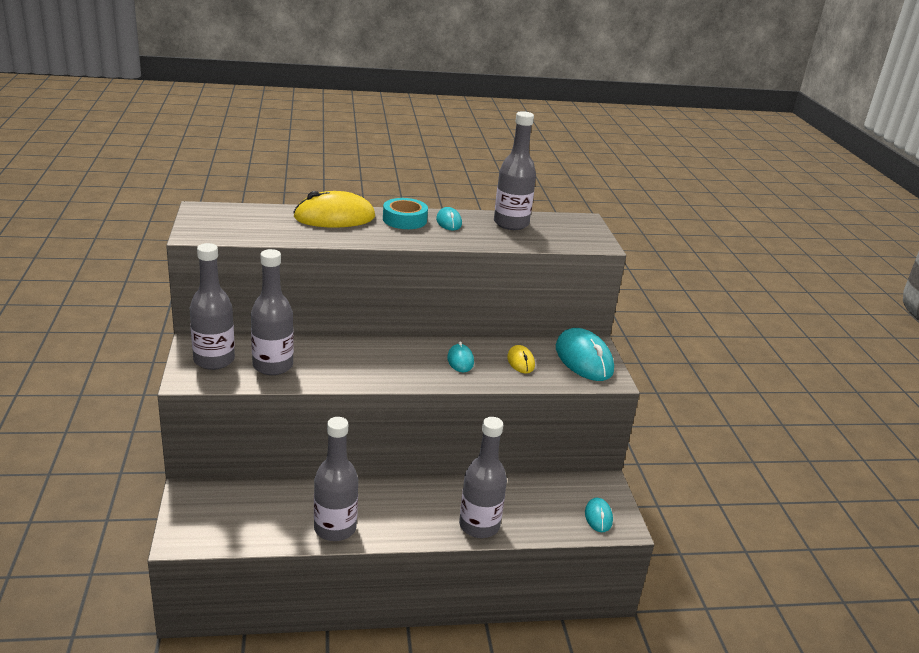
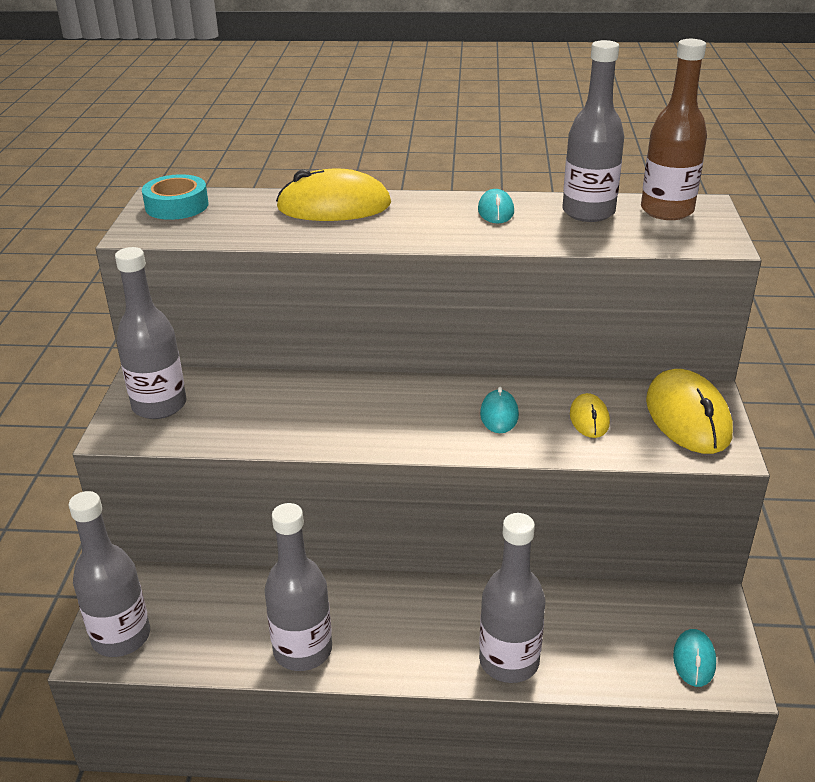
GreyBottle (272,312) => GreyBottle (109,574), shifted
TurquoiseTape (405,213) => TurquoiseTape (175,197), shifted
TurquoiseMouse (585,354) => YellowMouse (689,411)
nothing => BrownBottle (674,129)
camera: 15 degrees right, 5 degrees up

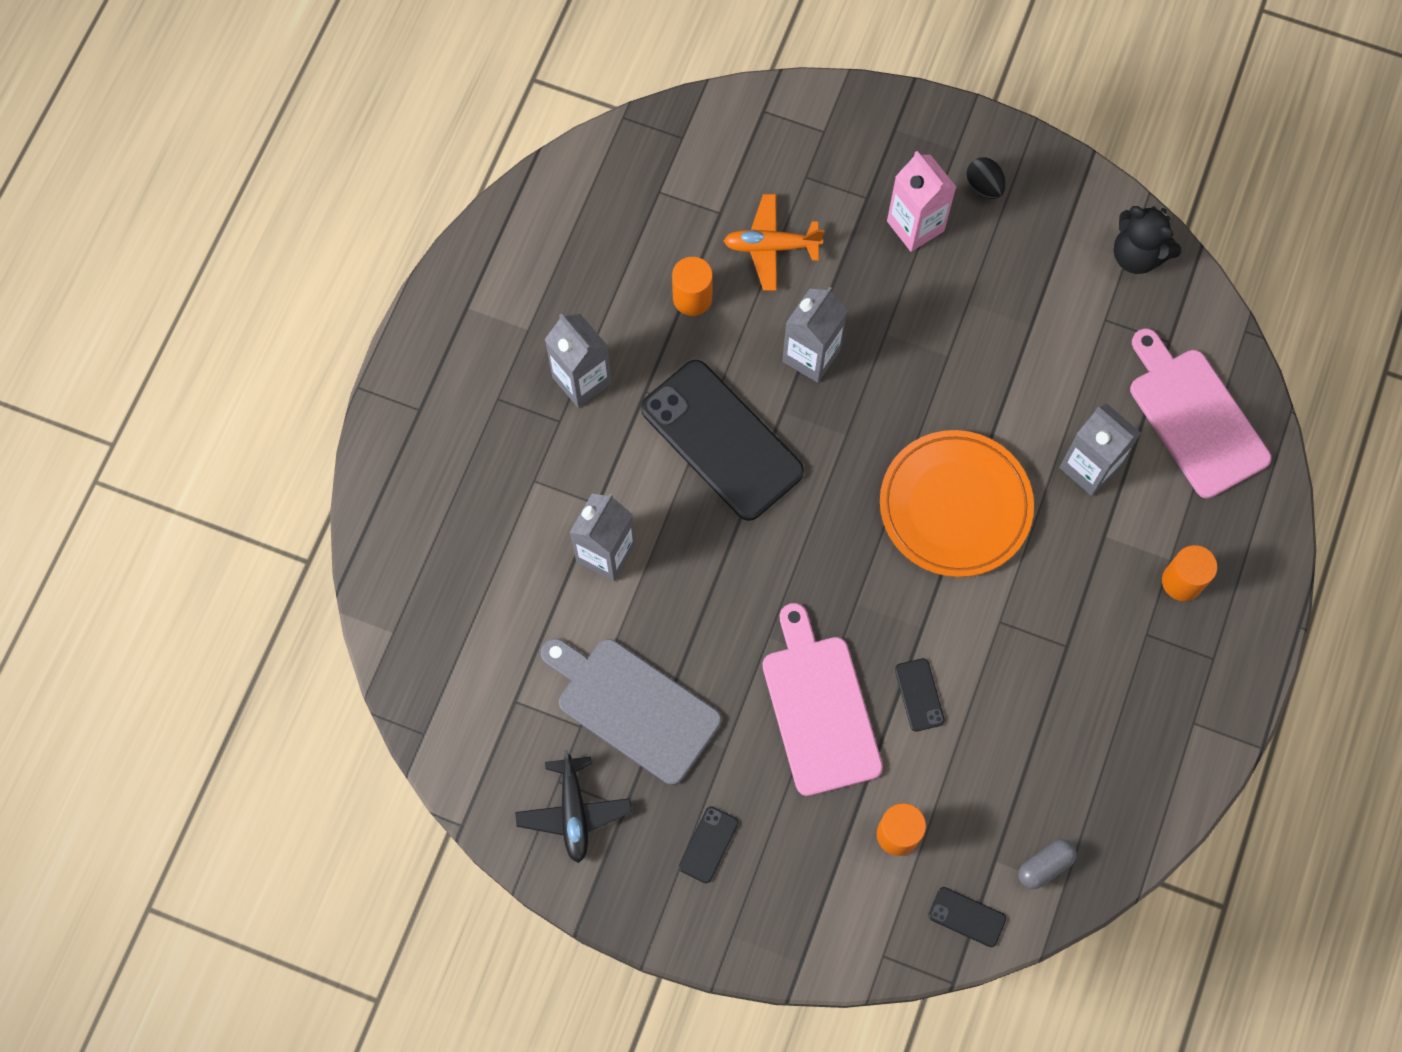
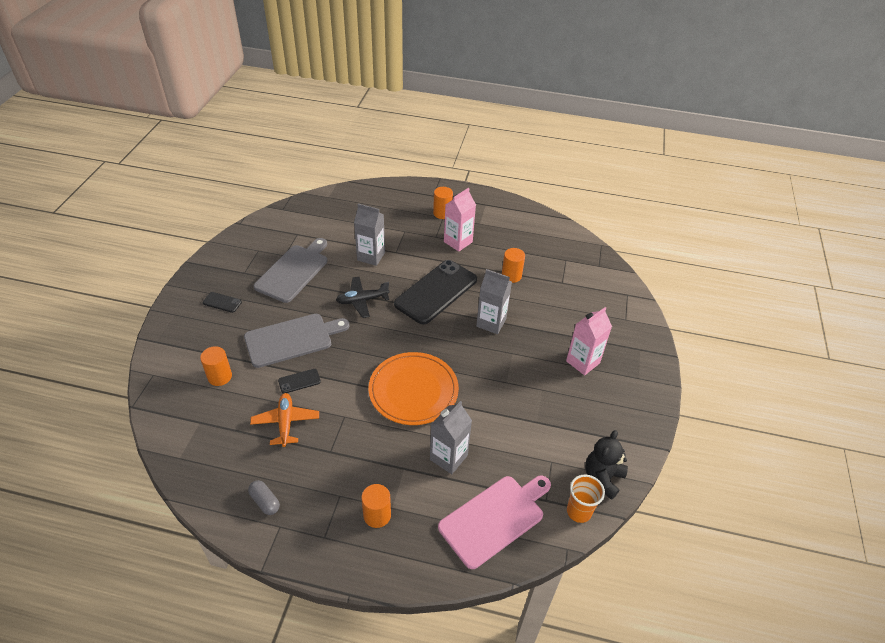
BlackPlane (573,806) => BlackPlane (363,297), shifted
GreyCarton (578,360) => PinkCarton (460,220)
OrangePlane (774,242) => OrangePlane (284,420), shifted
PinkCuttingBoard (822,699) => GreyCuttingBoard (297,341)
BlackPhone (967,917) => nothing
BlackEgg (986,178) => nothing
GreyCapsule (1047,864) => GreyCapsule (264,497), shifted
nothing => OrangeCylinder (443,203)
nothing => OrangeCup (586,499)
camera: 80 degrees right, 25 degrees down

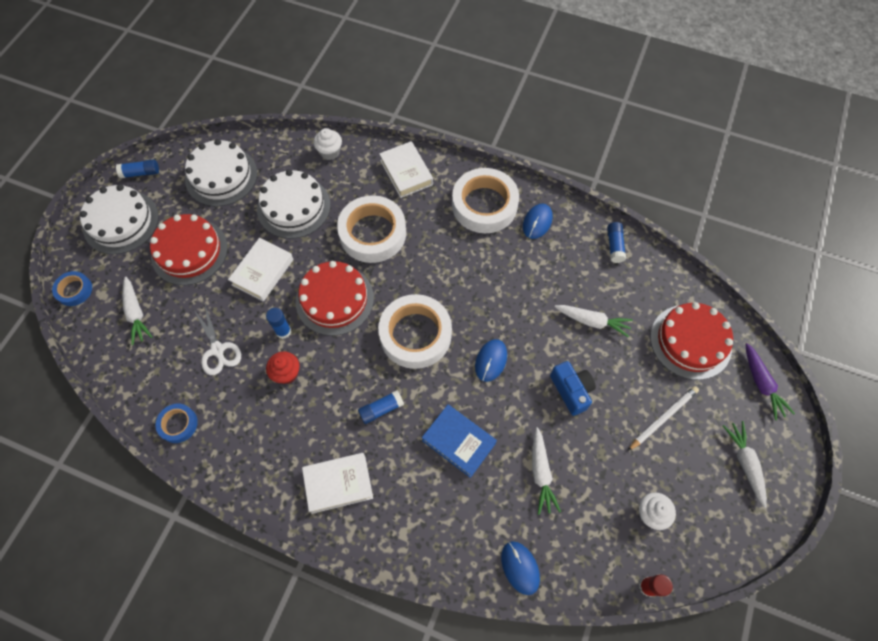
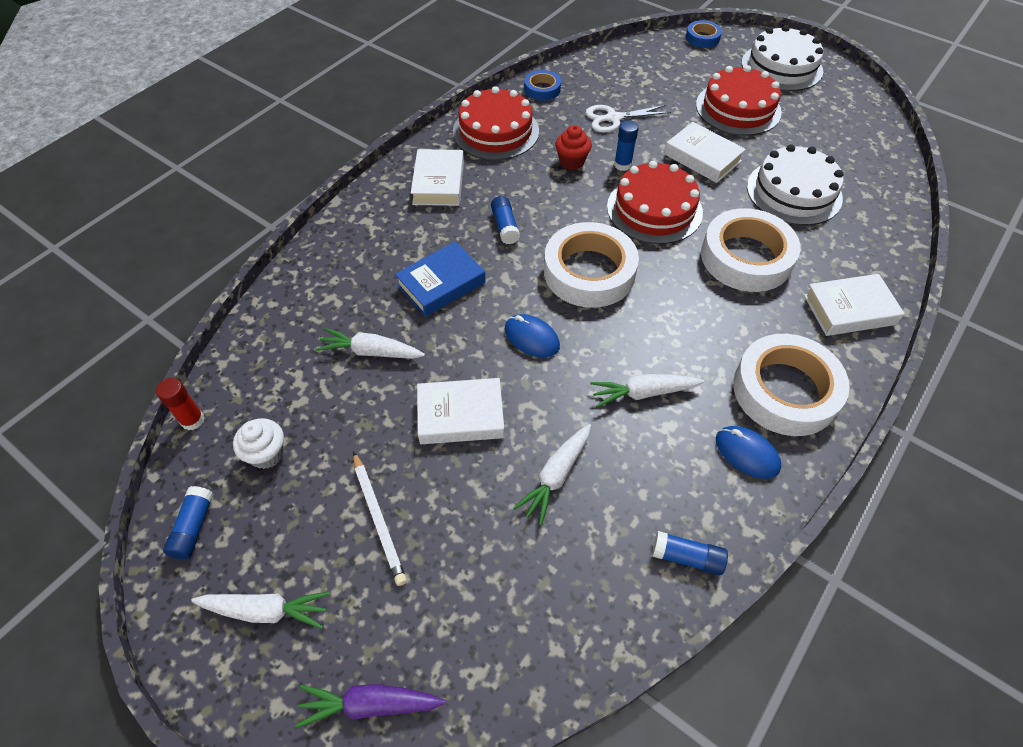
BlueGlueStick (137,168) => BlueGlueStick (188,522), shifted
WhiteCarrot (137,311) => WhiteCarrot (647,391), shifted
WhiteCake (221,172) => nothing
WhiteCupcake (328,144) => nothing
BlueMouse (520,568) => nothing
BlueCamera (573,388) => WhiteBook (460,411)
RedCake (691,341) => RedCake (496,123), shifted
camera: 105 degrees right, 10 degrees down

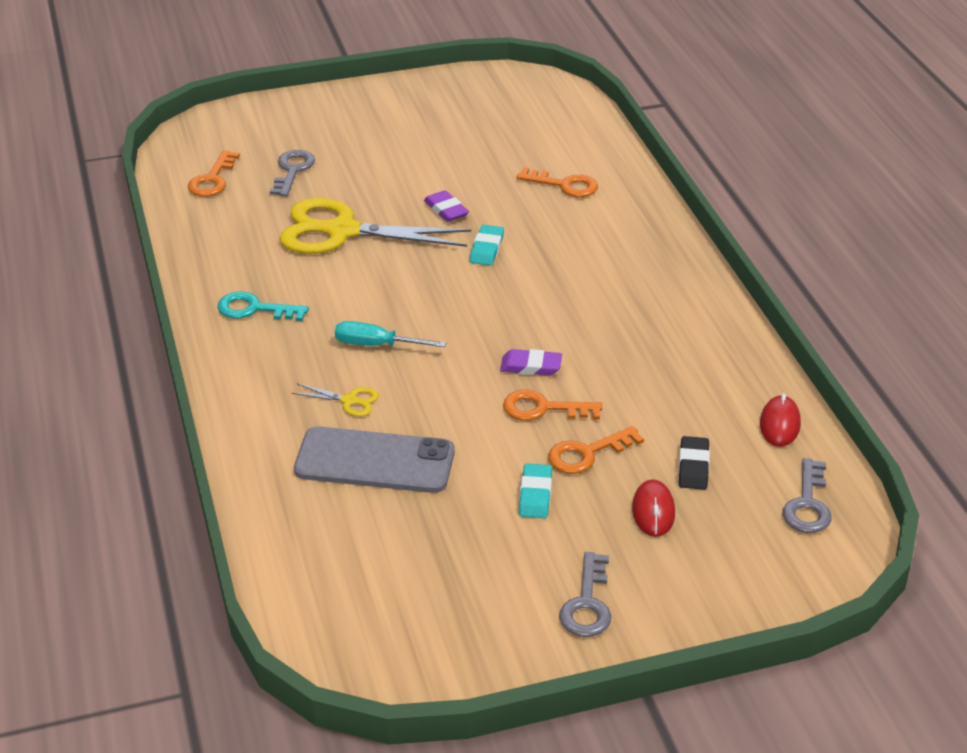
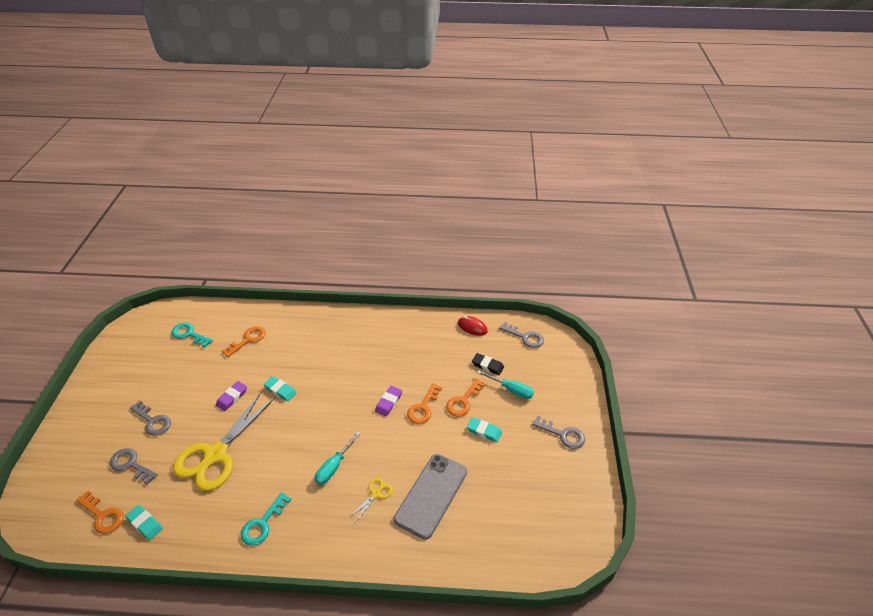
PurpleEraser (446,206) => PurpleEraser (231,396), 45 degrees counterclockwise
OrangeKey (596,450) => OrangeKey (466,398), 45 degrees clockwise
RedMouse (653,508) => TurquoiseScrewdriver (505,384)
nothing => TurquoiseEraser (144,522)
nothing => GreyKey (150,418)
nothing => TurquoiseKey (192,335)
camera: 70 degrees left, 5 degrees up

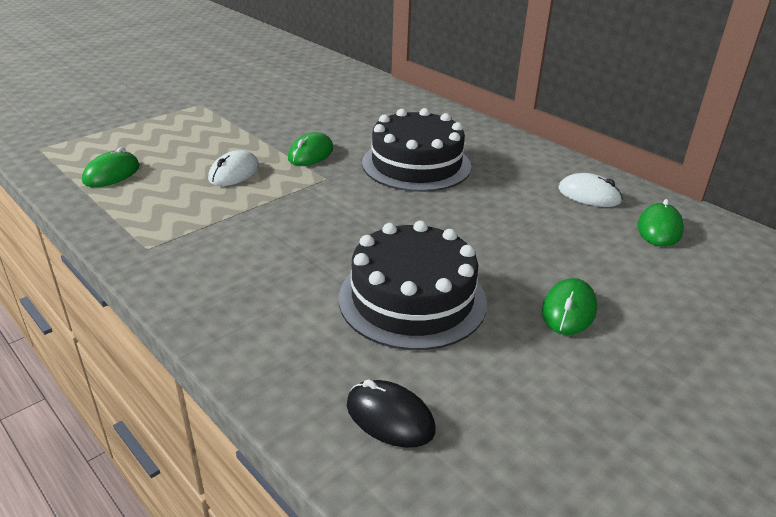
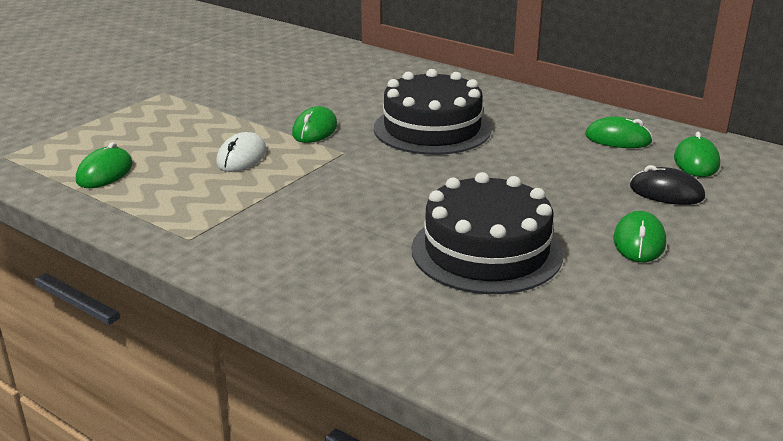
BlackMouse (391,413) => BlackMouse (667,185), shifted
WhiteMouse (590,190) => GreenMouse (619,132)
camera: 10 degrees left, 5 degrees down

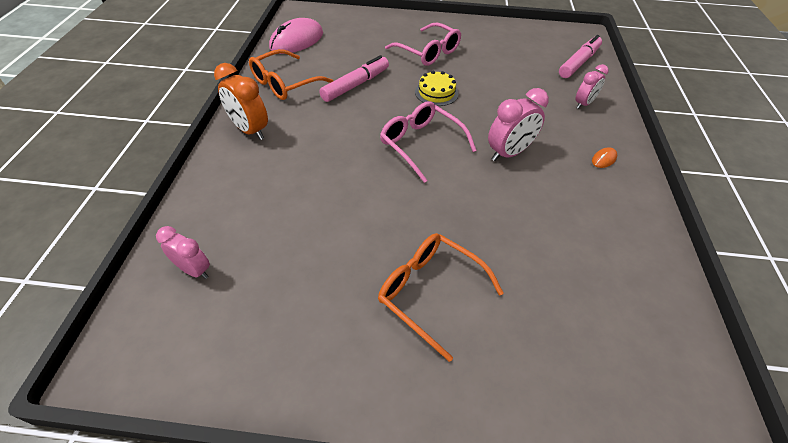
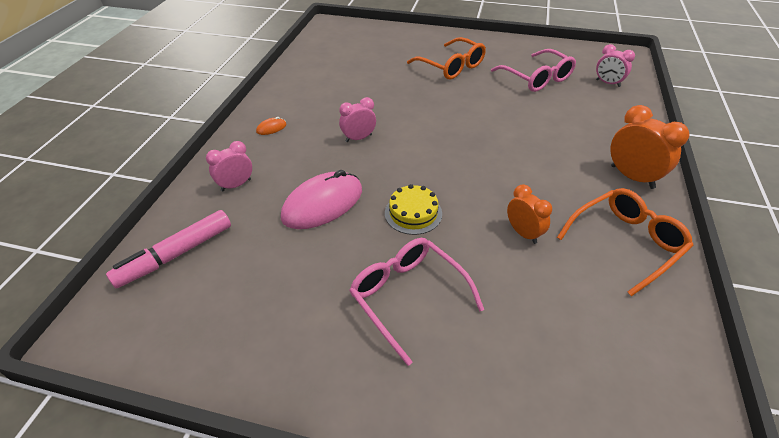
PinkMouse (296,36) => PinkMouse (321,199), shifted
PinkMarker (354,78) => OrangeClock (529,214)
PinkGlasses (428,142) => PinkGlasses (533,70), shifted
PinkClock (518,124) => PinkClock (357,119), x0.65
camera: 170 degrees left, 5 degrees down

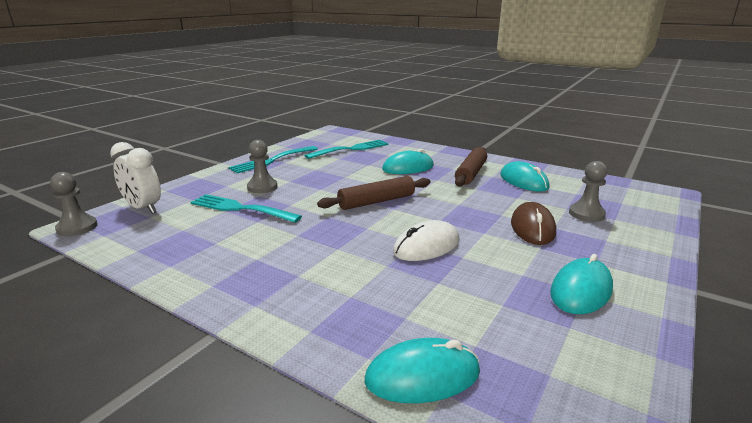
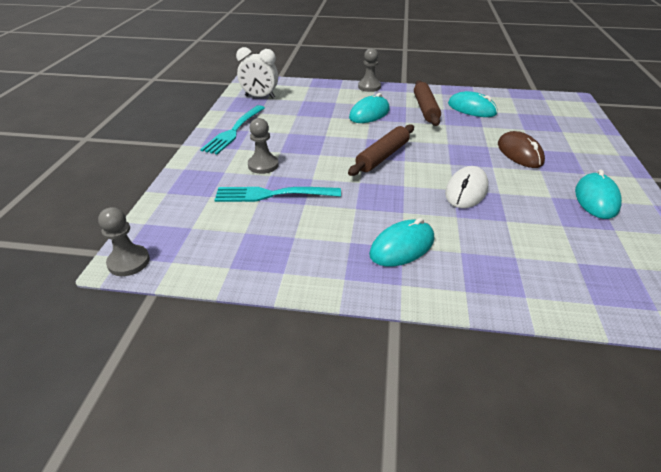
WhiteClock (135,178) => WhiteClock (257,72), shifted
TurquoiseFork (346,149) => nothing
TurquoiseMouse (422,370) => TurquoiseMouse (401,242), shifted
GreyPawn (588,191) => GreyPawn (369,70), shifted
camera: 25 degrees left, 15 degrees up

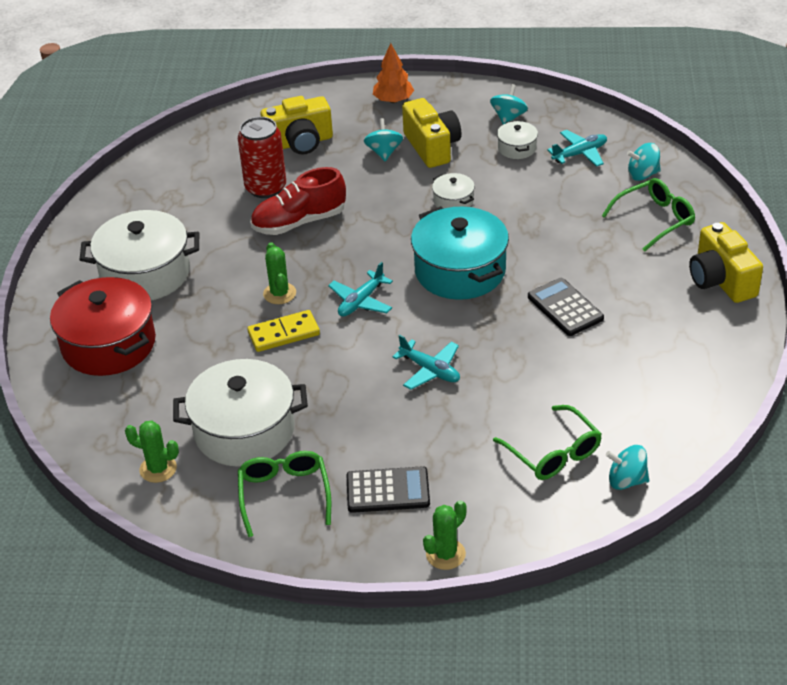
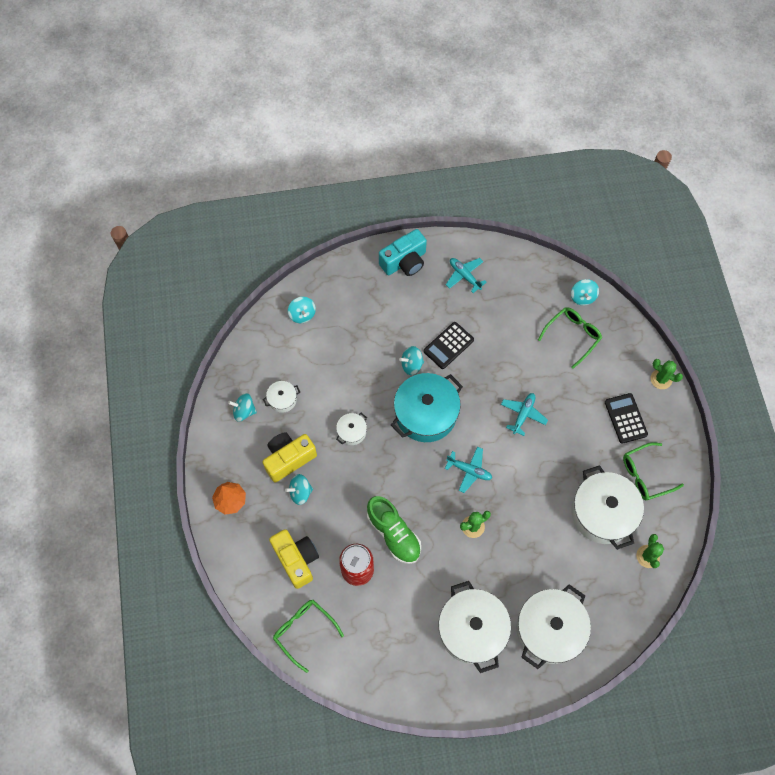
RedPot (103,326) => WhitePot (554,626)
YellowDomino (283,331) => nothing
RedShoe (298,201) => GreenShoe (394,530)
TurquoisePlane (577,148) => TurquoisePlane (466,275), shifted
GreenGlasses (648,214) => GreenGlasses (308,636), shifted
YellowCamera (726,262) => TurquoiseCamera (403,252)
nothing => TurquoiseSpinningTop (411,360)
camera: 105 degrees left, 25 degrees up

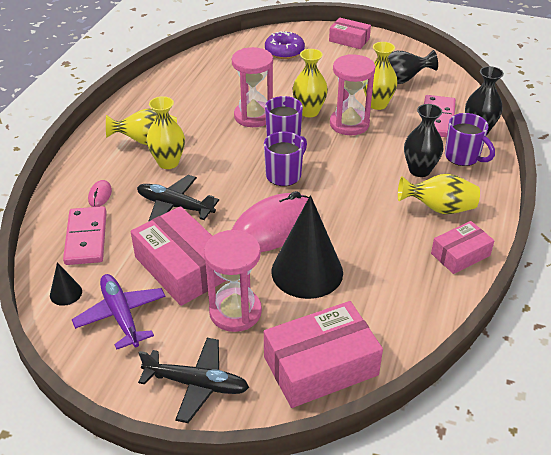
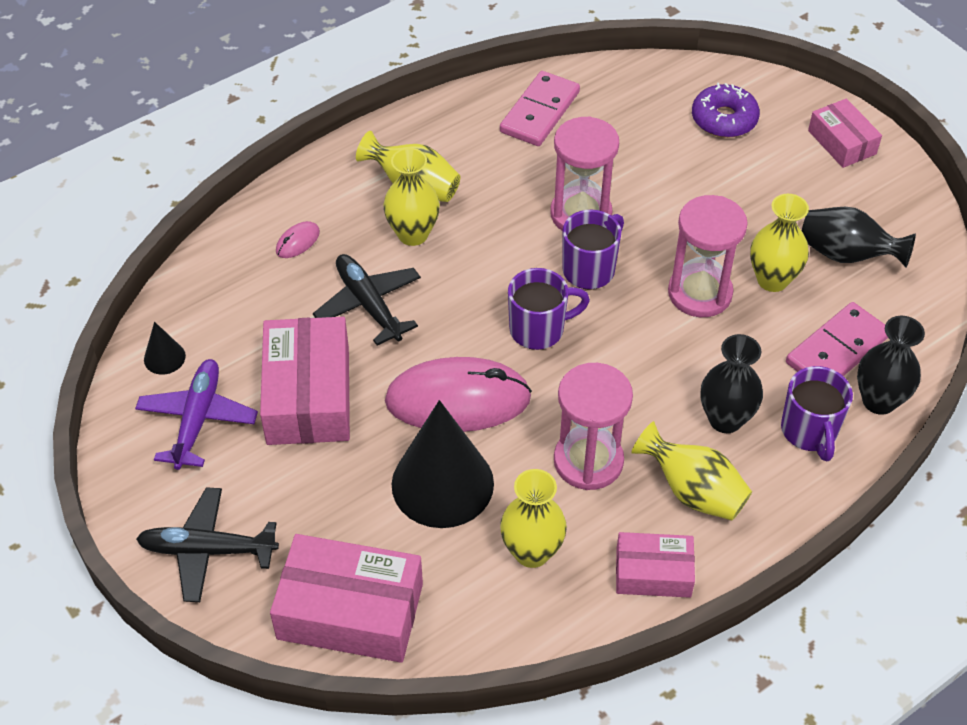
PinkDomino (85,235) => PinkDomino (540,108), shifted
BlackPlane (193,380) => BlackPlane (207,544), 135 degrees clockwise
PinkHourglass (233,281) => PinkHourglass (593,426), shifted
YellowVase (310,83) => YellowVase (533,518), shifted
camera: 35 degrees right, 10 degrees up

